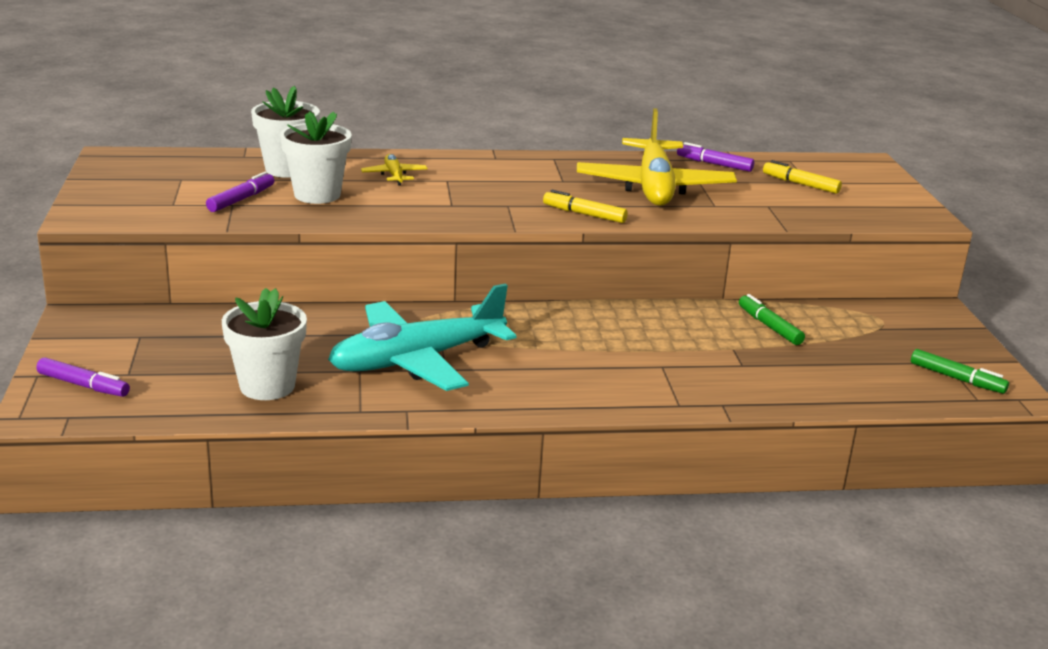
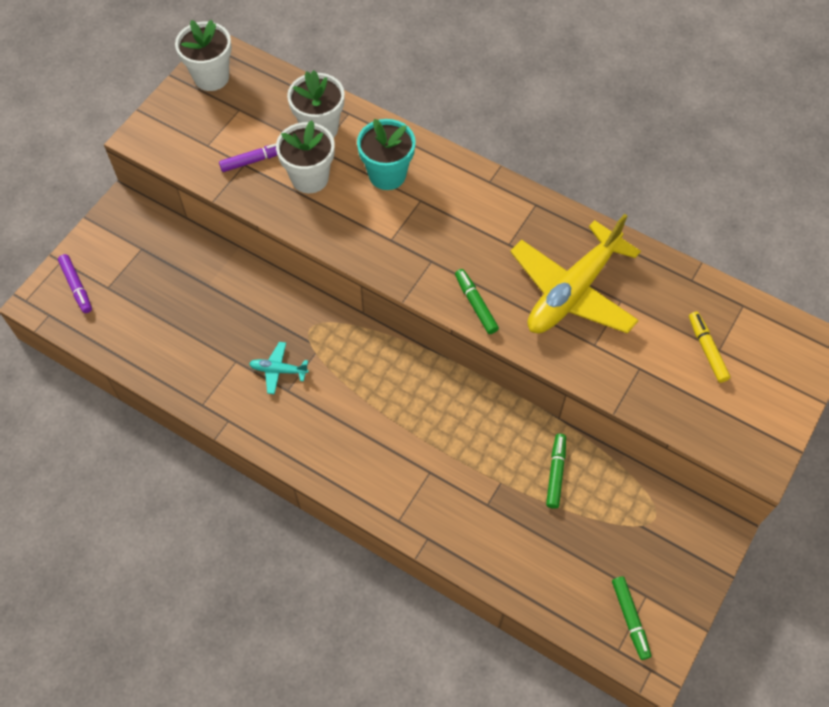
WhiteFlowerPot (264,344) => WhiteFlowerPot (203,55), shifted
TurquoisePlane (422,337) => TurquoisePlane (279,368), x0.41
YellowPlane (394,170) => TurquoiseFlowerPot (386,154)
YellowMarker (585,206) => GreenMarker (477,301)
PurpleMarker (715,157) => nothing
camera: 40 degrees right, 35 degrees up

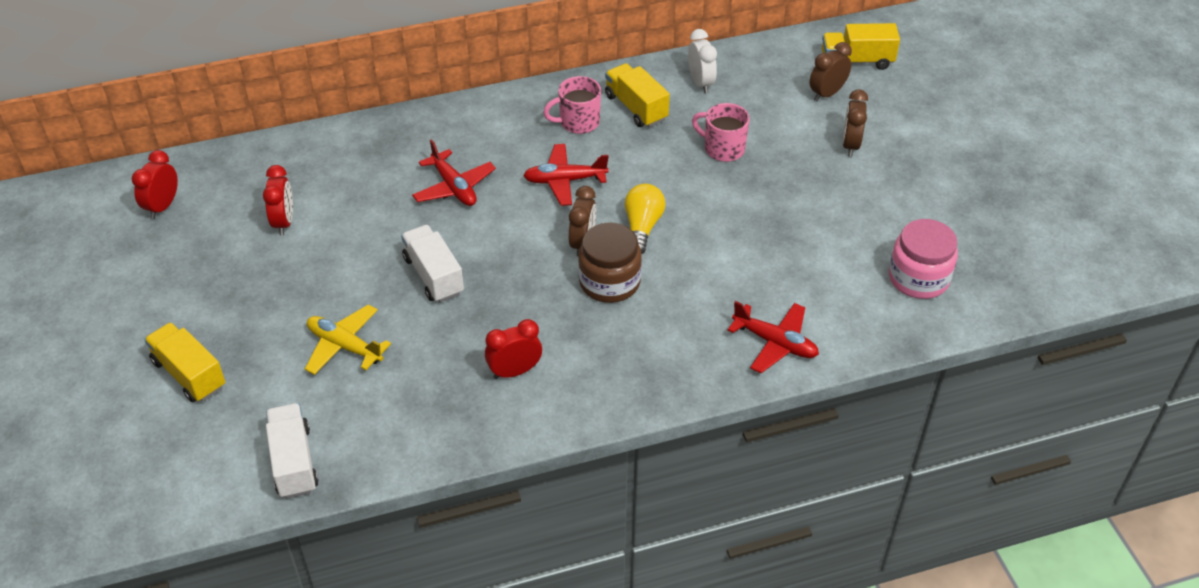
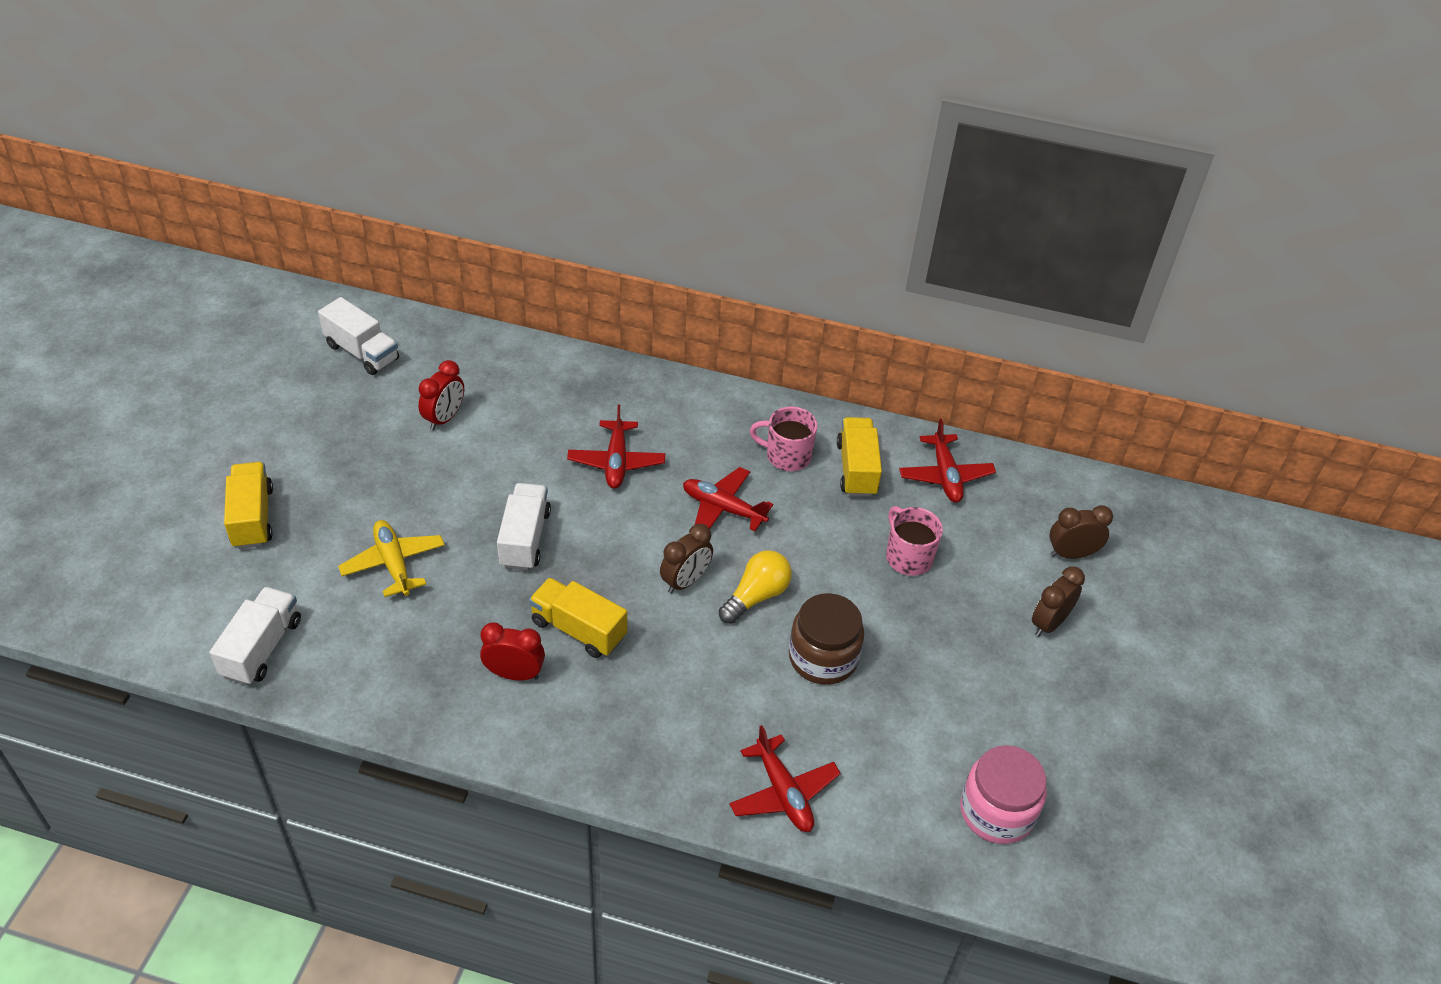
RedClock (155,184) => WhiteTruck (358,336)
BrownJar (610,262) => BrownJar (826,639), shifted
WhiteClock (702,61) => RedPlane (947,460)
YellowTruck (861,46) => YellowTruck (578,617), shifted
camera: 30 degrees right, 0 degrees up

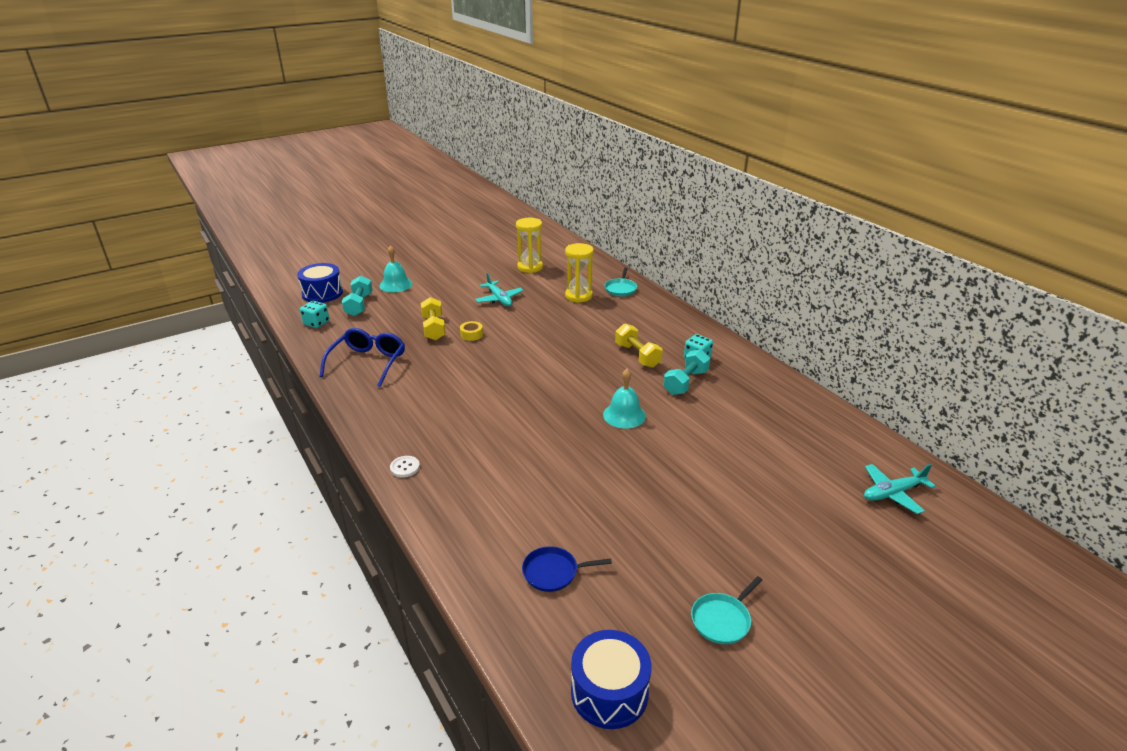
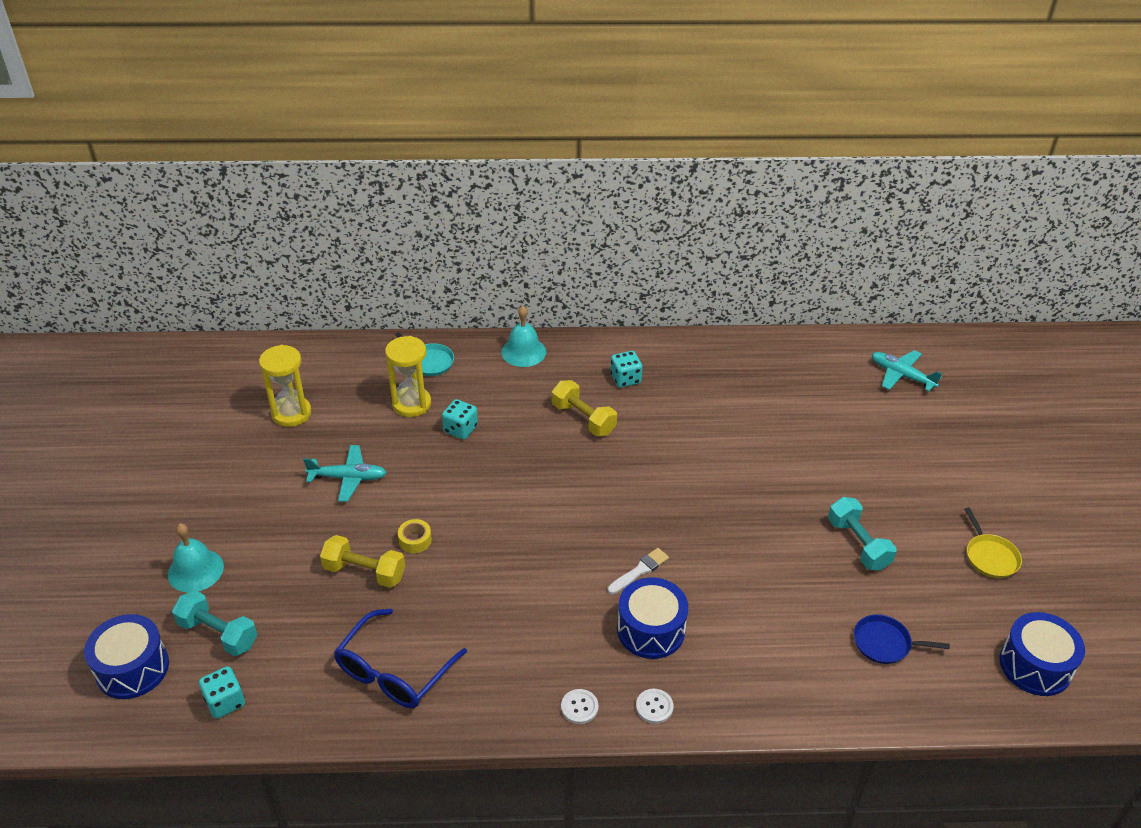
BlueGlasses (362,357) => BlueGlasses (400,658), 105 degrees counterclockwise
BluePan (567,569) => BluePan (902,639), 75 degrees clockwise
TurquoiseBell (624,399) => TurquoiseBell (523,336), shifted
YellowDumbbell (638,346) => YellowDumbbell (584,408), 45 degrees clockwise
TurquoiseDumbbell (686,372) => TurquoiseDumbbell (862,534), shifted
TurquoisePan (726,610) => YellowPan (993,542)
TurquoisePlane (900,489) => TurquoisePlane (907,370), 120 degrees clockwise
nothing => TurquoiseDice (460,419)
nothing => WhiteButton (579,706)
nothing => WhiteBrush (638,571)
nothing => BlueDrum (652,618)
camera: 60 degrees left, 10 degrees up

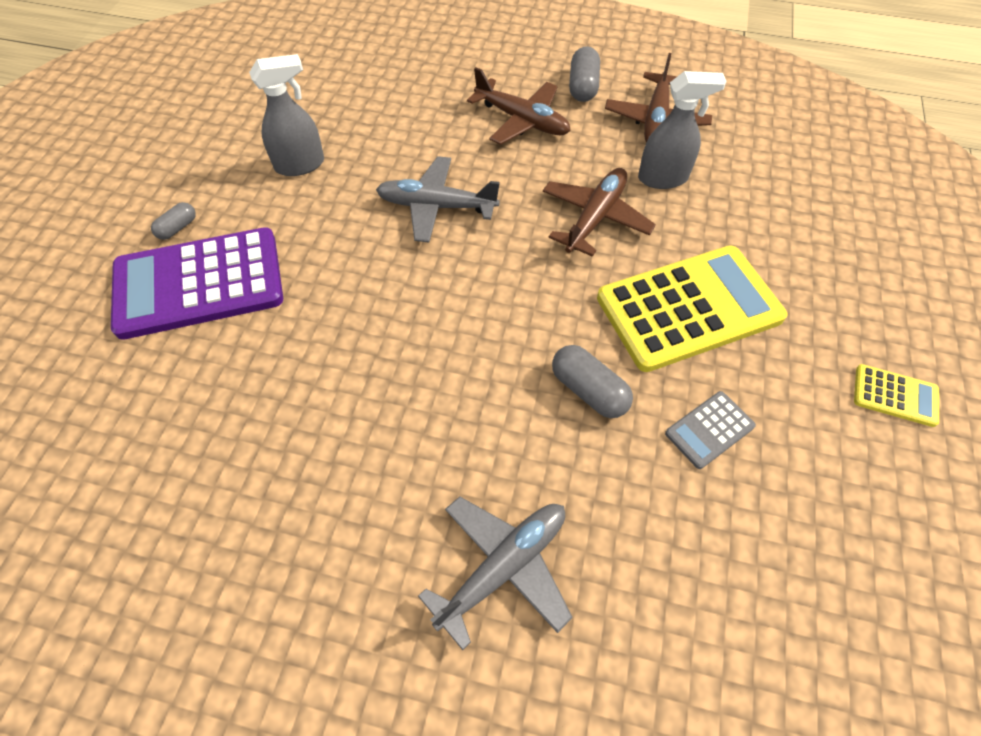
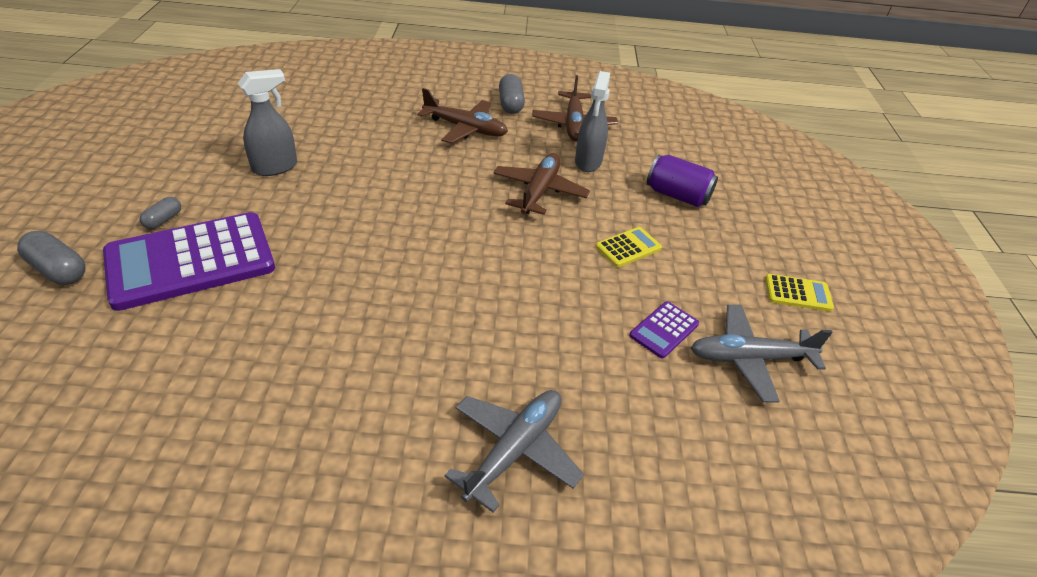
GreyPlane (438,199) => GreyPlane (762,353), shifted
GreyCapsule (592,381) => GreyCapsule (51,258), shifted
YellowCalculator (692,308) => YellowCalculator (628,247), x0.44
GreySprayBottle (682,130) => GreySprayBottle (592,121), 120 degrees clockwise
GreyCalculator (710,430) => PurpleCalculator (664,330)
nothing => PurpleCan (682,181)
camera: 15 degrees left, 15 degrees down

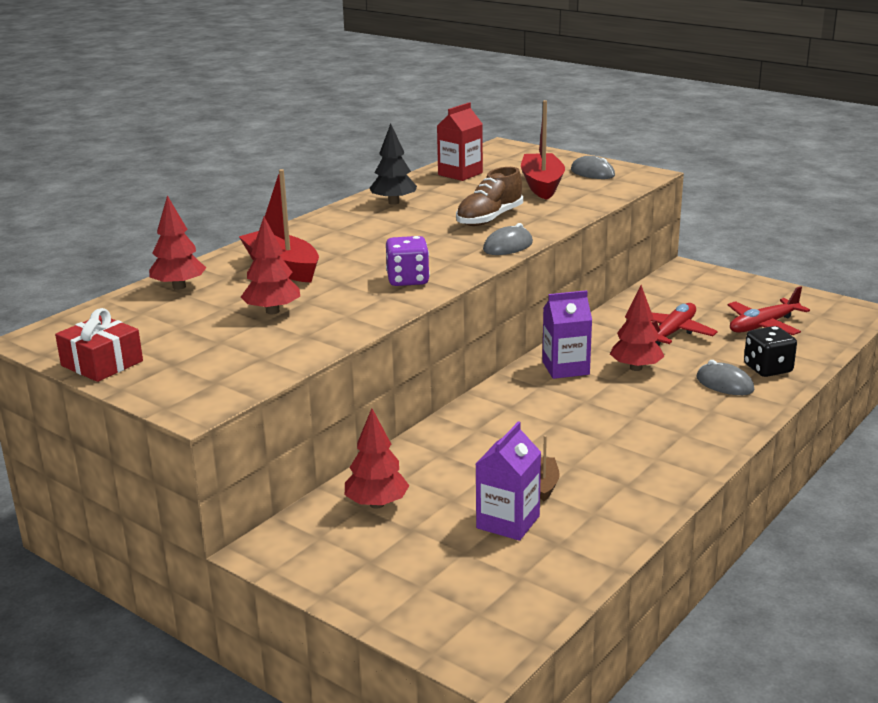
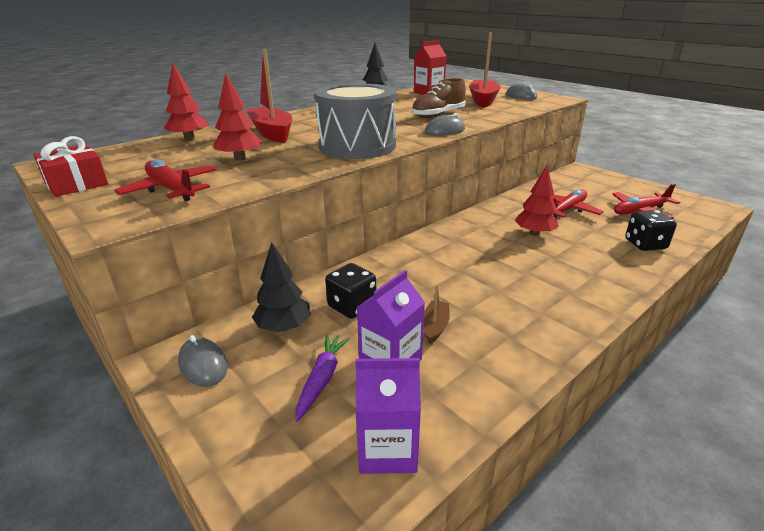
RedTree (377,458) => BlackTree (281,287)
PurpleDice (408,261) => GreyDrum (356,121)
PurpleCarton (567,334) => PurpleCarton (388,416), shifted
GreyMouse (725,377) => GreyMouse (203,361), shifted
nothing => RedPlane (165,180)
nothing => PurpleCarrot (323,378)
nothing => BlackDice (350,291)
camera: 10 degrees right, 5 degrees up

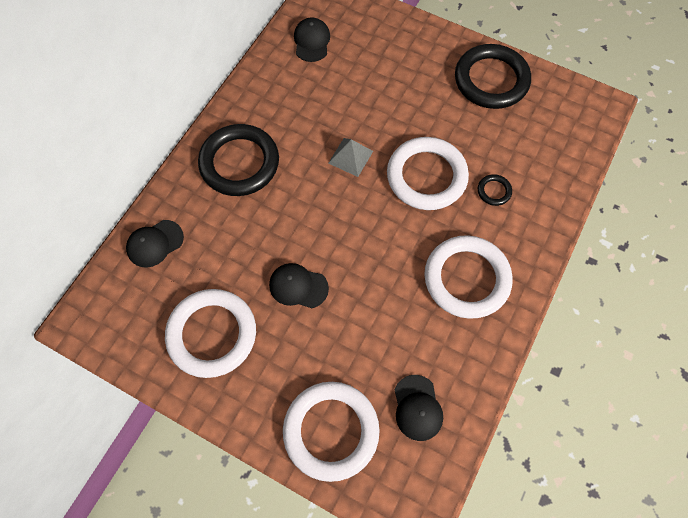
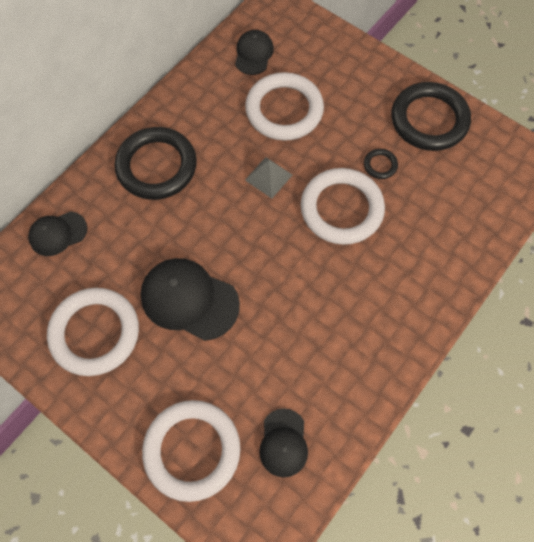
BlackCap (299,285) => BlackCap (190,299), x1.67
WhiteRing (468,277) => WhiteRing (284,106), shifted
BlackRing (495,190) => BlackRing (381,164), shifted
camera: 10 degrees right, 0 degrees up

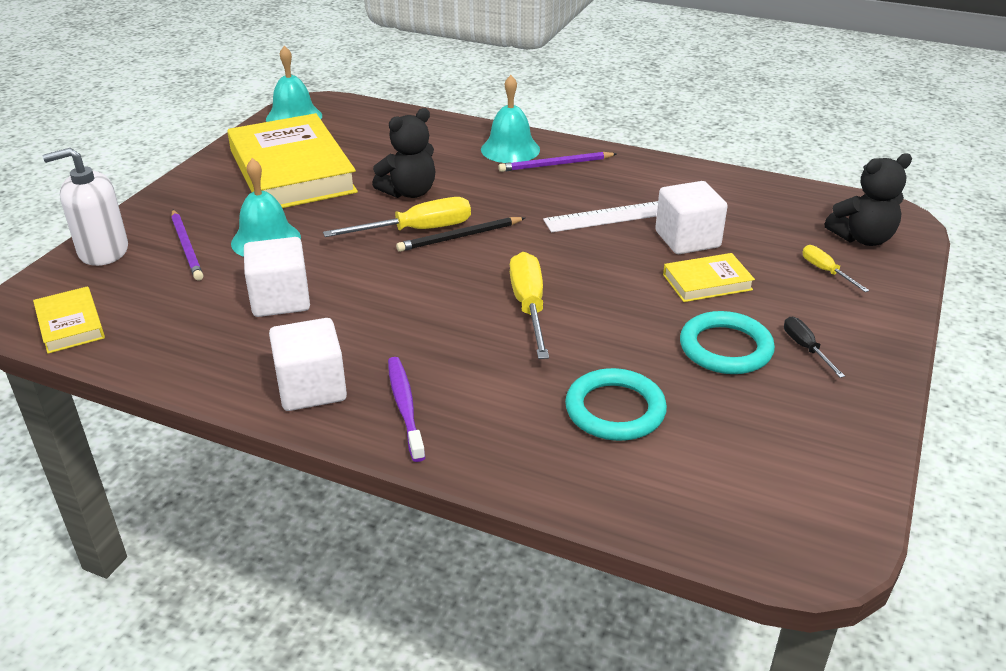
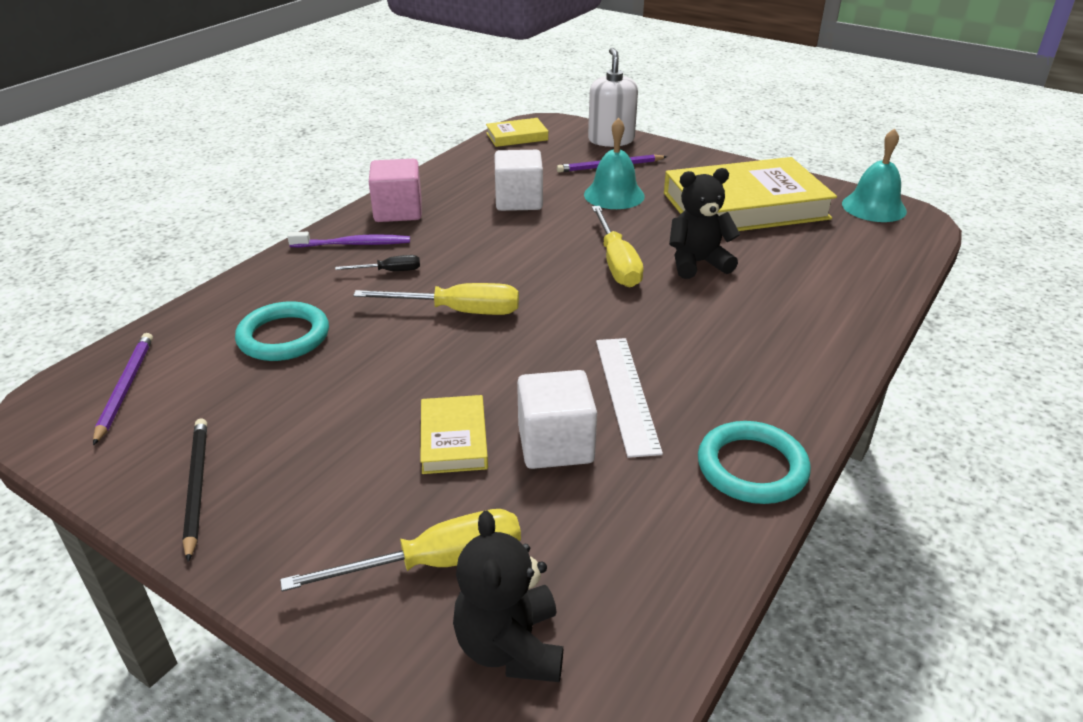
WhiteCube (308,364) => PinkCube (395,190)
BlackTeddyBear (403,153) => BlackTeddyBear (705,223), 105 degrees clockwise
BlackPencil (460,234) => BlackPencil (195,490), shifted
TurquoiseBell (510,119) => nothing
PurplePencil (557,162) => PurplePencil (123,389), shifted
TurquoiseRing (727,342) => TurquoiseRing (754,462), shifted
BlackScrewdriver (814,347) => BlackScrewdriver (377,263), shifted
YellowScrewdriver (836,268) => YellowScrewdriver (400,550), x1.84
camera: 100 degrees right, 0 degrees up

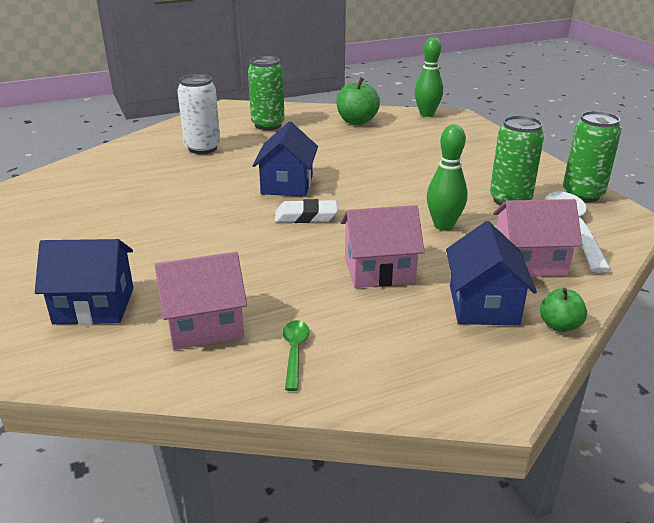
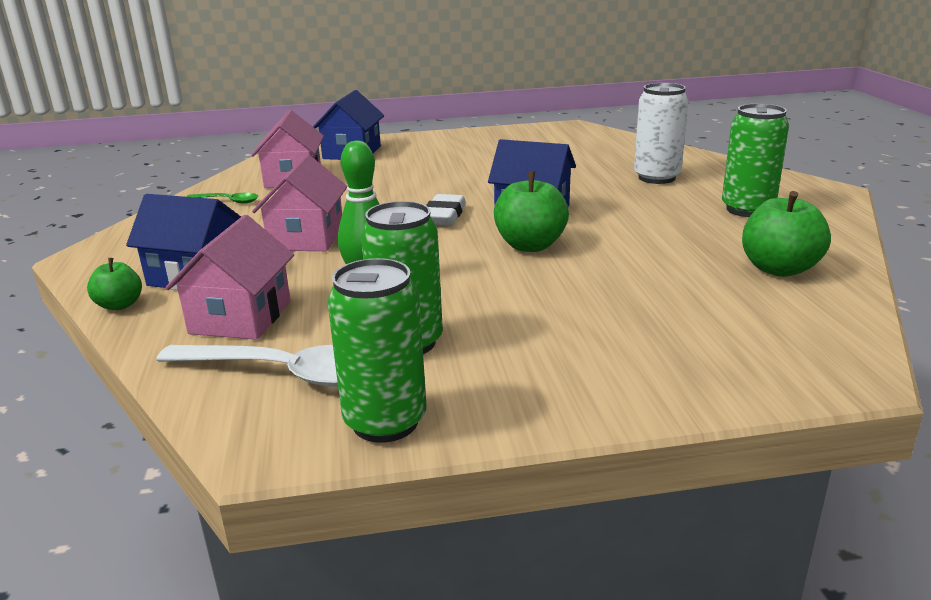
GreenBowlingPin (429,77) => nothing
nothing => GreenApple (531,211)
camera: 105 degrees right, 5 degrees down

